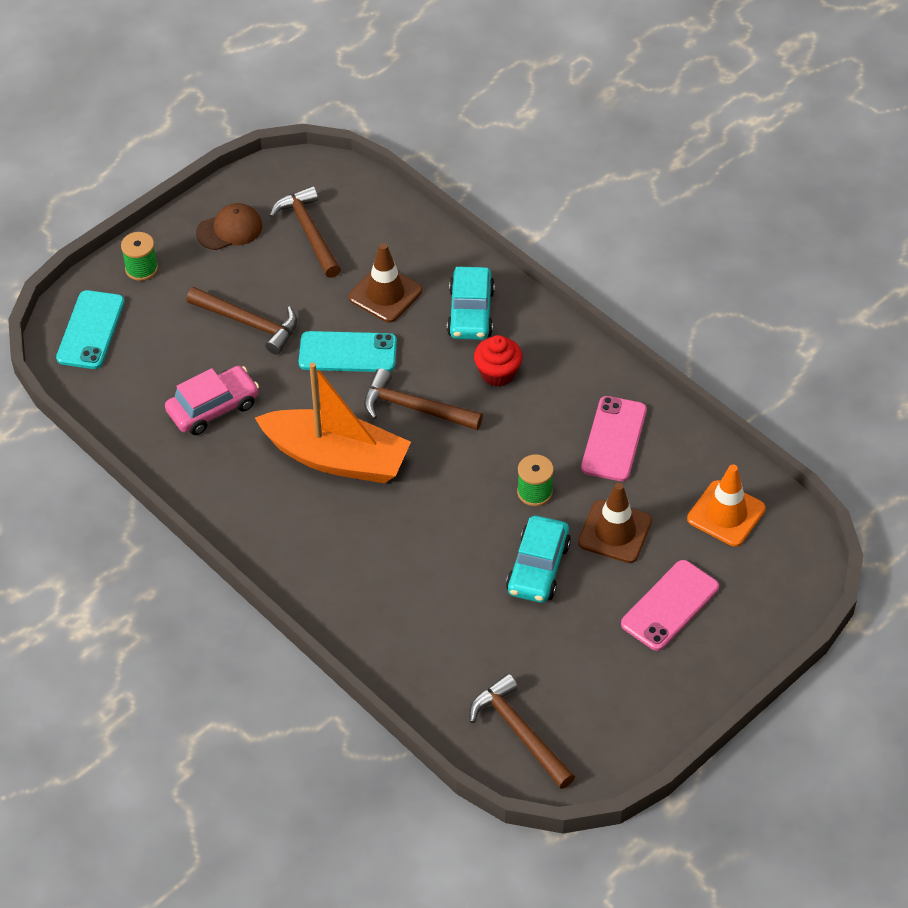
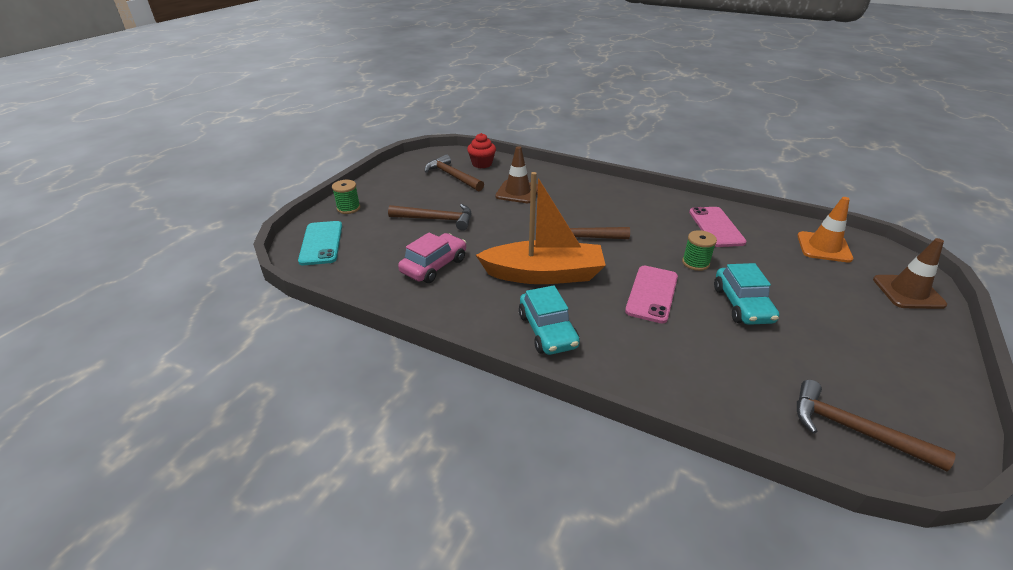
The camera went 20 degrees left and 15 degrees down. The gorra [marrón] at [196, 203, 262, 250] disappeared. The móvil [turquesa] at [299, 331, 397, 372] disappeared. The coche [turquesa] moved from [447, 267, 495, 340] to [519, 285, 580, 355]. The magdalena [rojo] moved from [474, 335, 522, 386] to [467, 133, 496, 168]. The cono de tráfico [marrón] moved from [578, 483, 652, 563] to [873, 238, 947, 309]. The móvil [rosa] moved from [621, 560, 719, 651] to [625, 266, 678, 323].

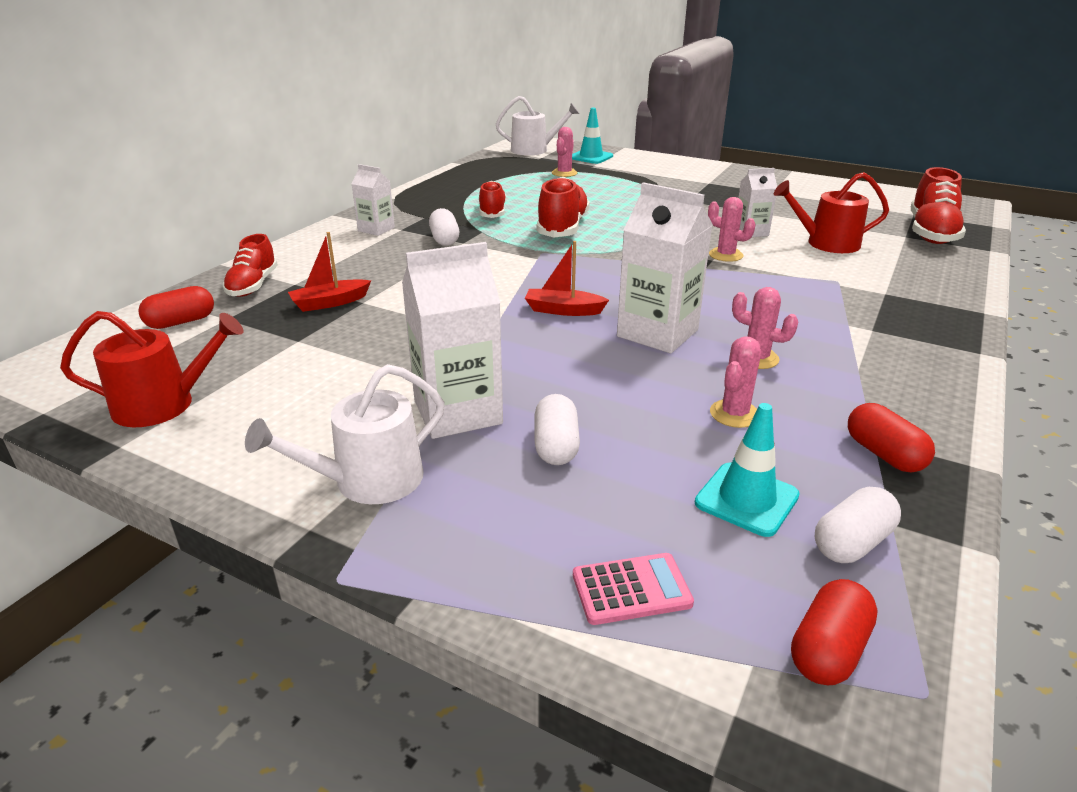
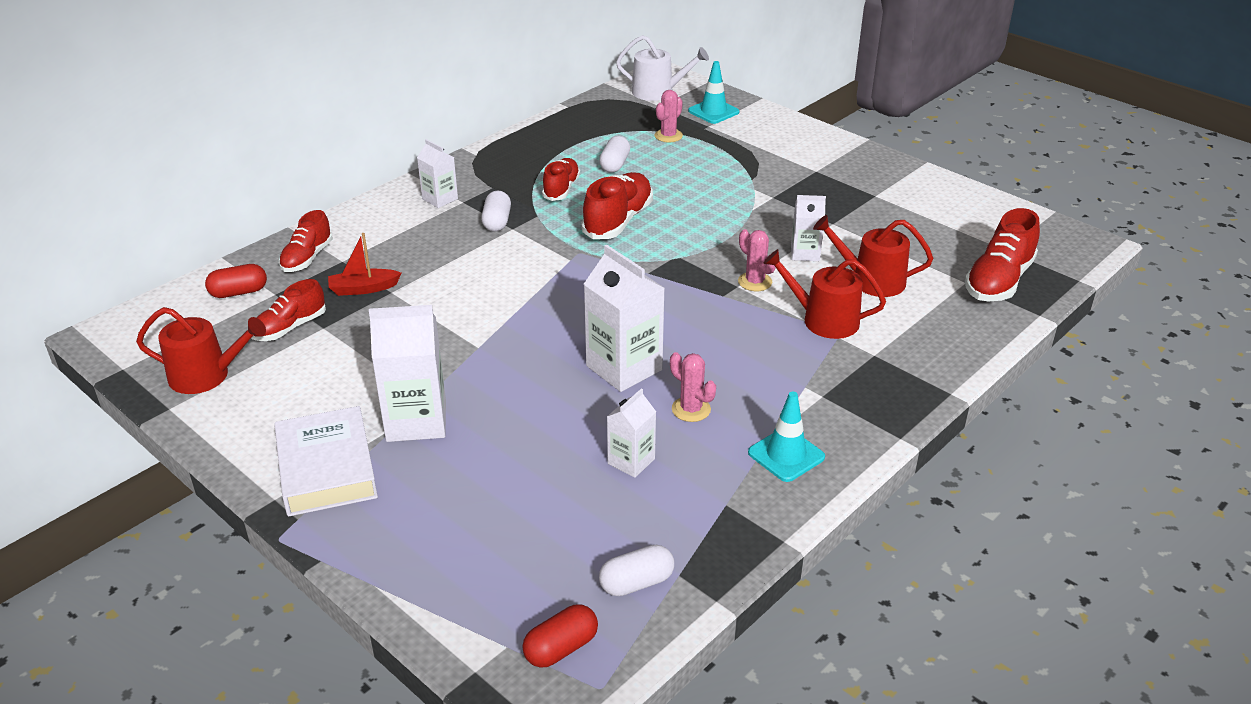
The camera went 15 degrees right and 5 degrees up. The barco [rojo] at [525, 241, 609, 316] disappeared. The calculadora [rosa] at [573, 553, 694, 625] disappeared. The cápsula [rojo] at [848, 403, 935, 473] disappeared. The zapato [rojo] at [251, 279, 326, 341] appeared. The regadera [rojo] at [764, 249, 886, 339] appeared. The cápsula [blanco] moved from [534, 394, 580, 465] to [599, 136, 630, 173]. The cono de tráfico [turquesa] moved from [695, 403, 800, 537] to [748, 392, 825, 482]. The regadera [blanco] at [245, 364, 445, 504] was replaced by the libro [blanco] at [274, 406, 378, 516]. The cactus [rosa] at [710, 336, 761, 428] was replaced by the cartón de leche [blanco] at [607, 388, 656, 478].

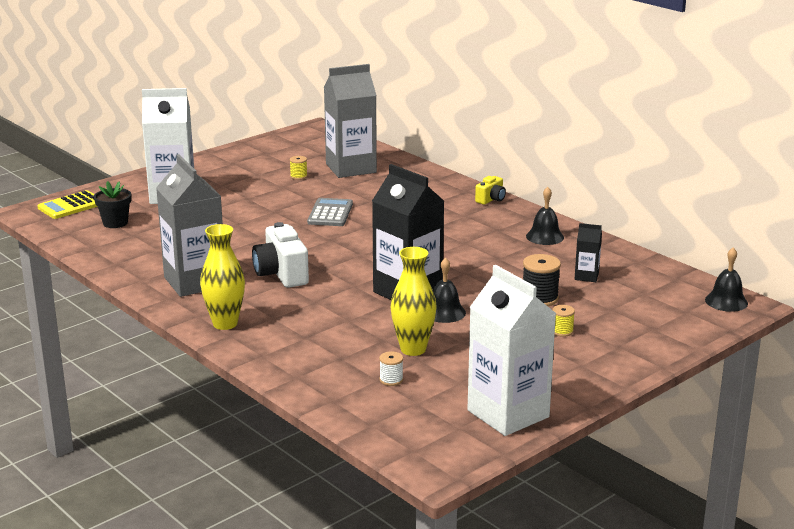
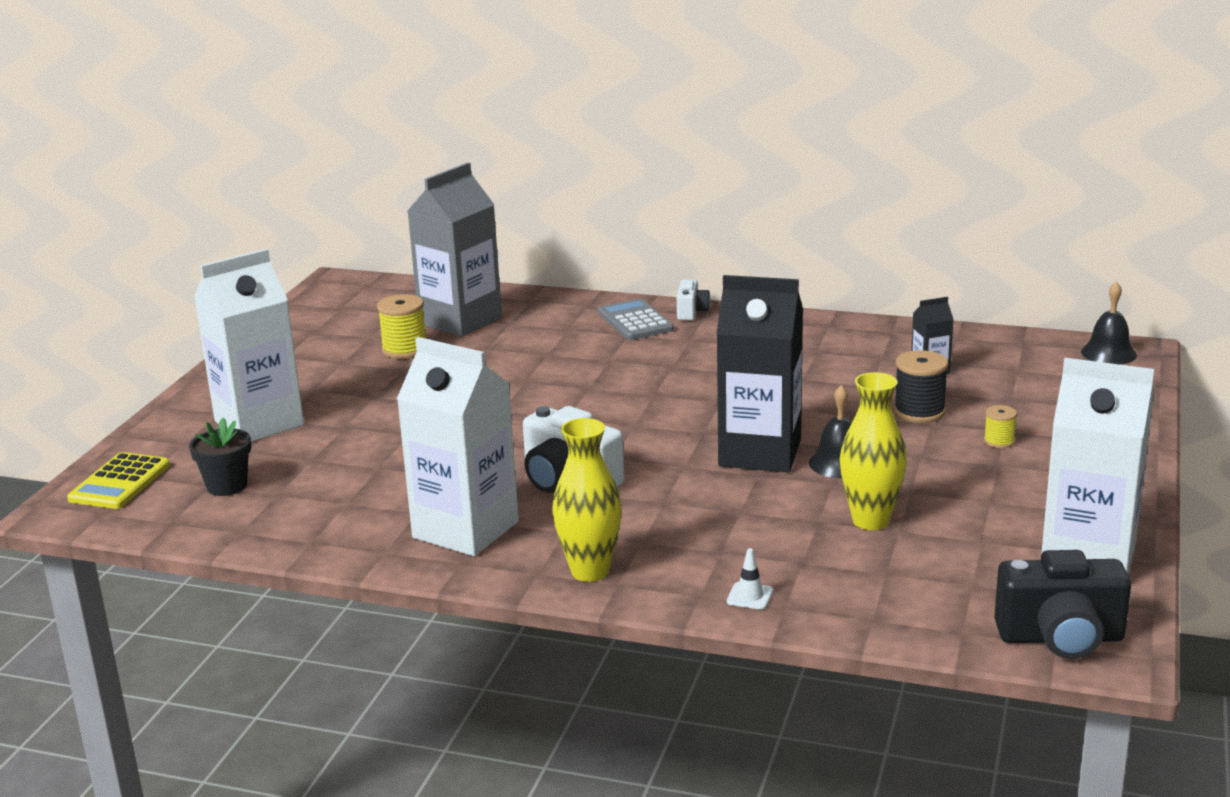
The camera went 30 degrees left and 0 degrees up. The carrete [blanco] at [379, 351, 403, 386] disappeared. The campana [negro] at [526, 187, 564, 245] disappeared. The cono de tráfico [blanco] at [727, 548, 773, 610] appeared. The cámara [negro] at [994, 550, 1131, 659] appeared. The calculadora [gris] moved from [307, 198, 353, 226] to [598, 298, 674, 340]. The cartón de leche [gris] at [156, 154, 223, 297] became the cartón de leche [blanco] at [397, 337, 519, 556]. The cámara [amarillo] at [475, 176, 506, 205] became the cámara [blanco] at [677, 279, 710, 320]. The carrete [amarillo] at [290, 156, 308, 180] changed to 1.75 times the size.

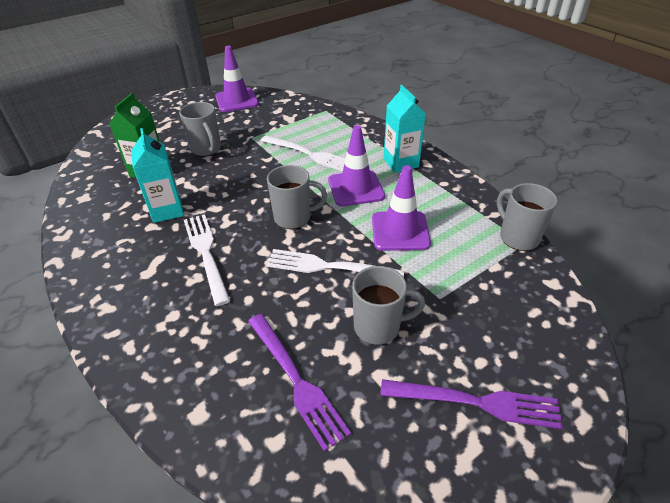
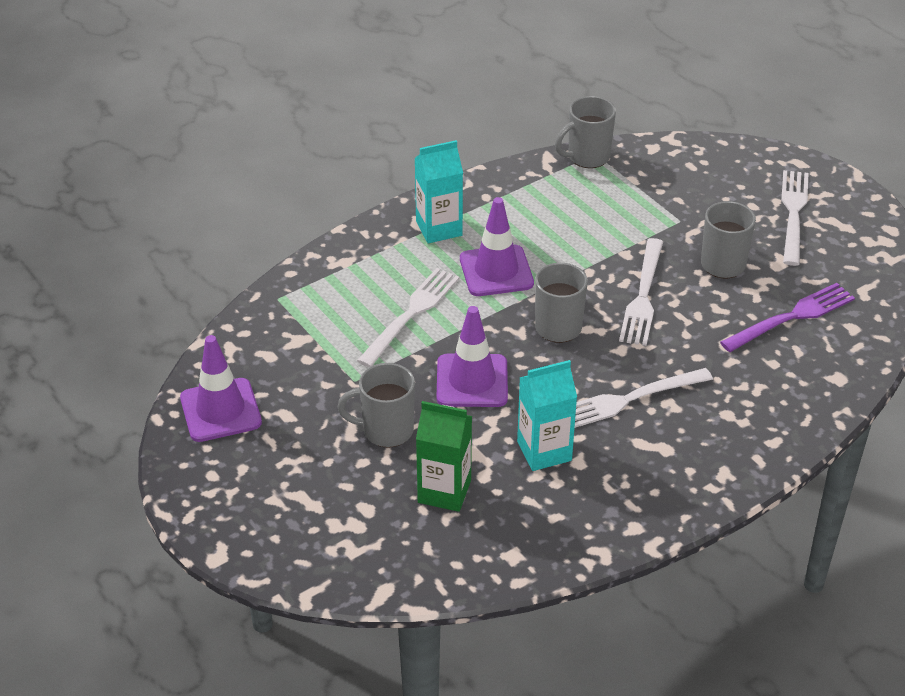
The camera went 90 degrees left and 0 degrees up. The cono de tráfico [morado] moved from [372, 165, 431, 251] to [437, 306, 508, 407]. The tenedor [morado] at [380, 379, 563, 429] became the tenedor [blanco] at [781, 170, 809, 266]. The taza [gris] at [179, 102, 221, 156] turned 150 degrees counterclockwise.

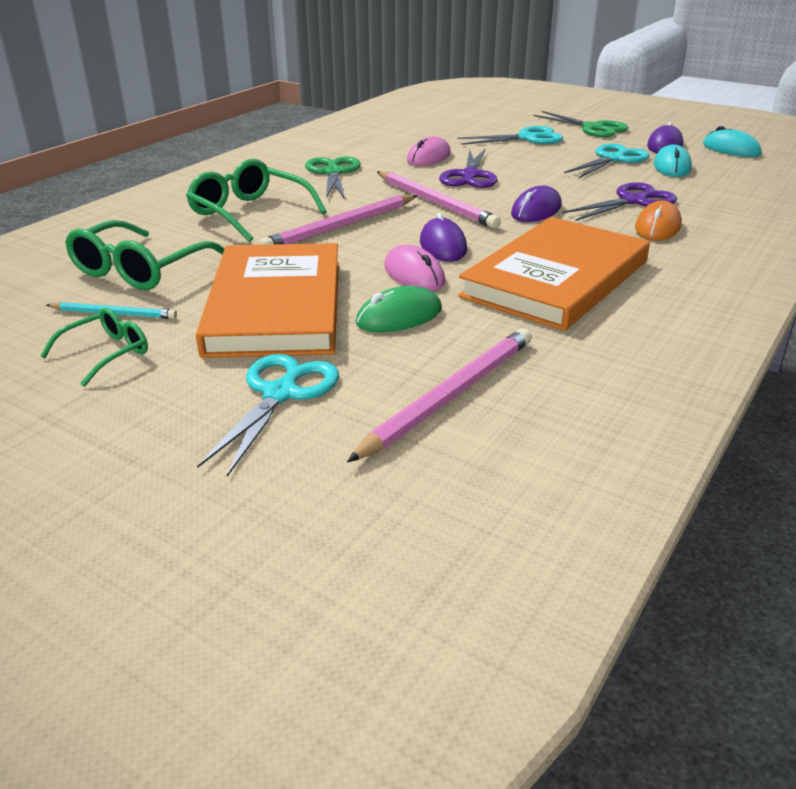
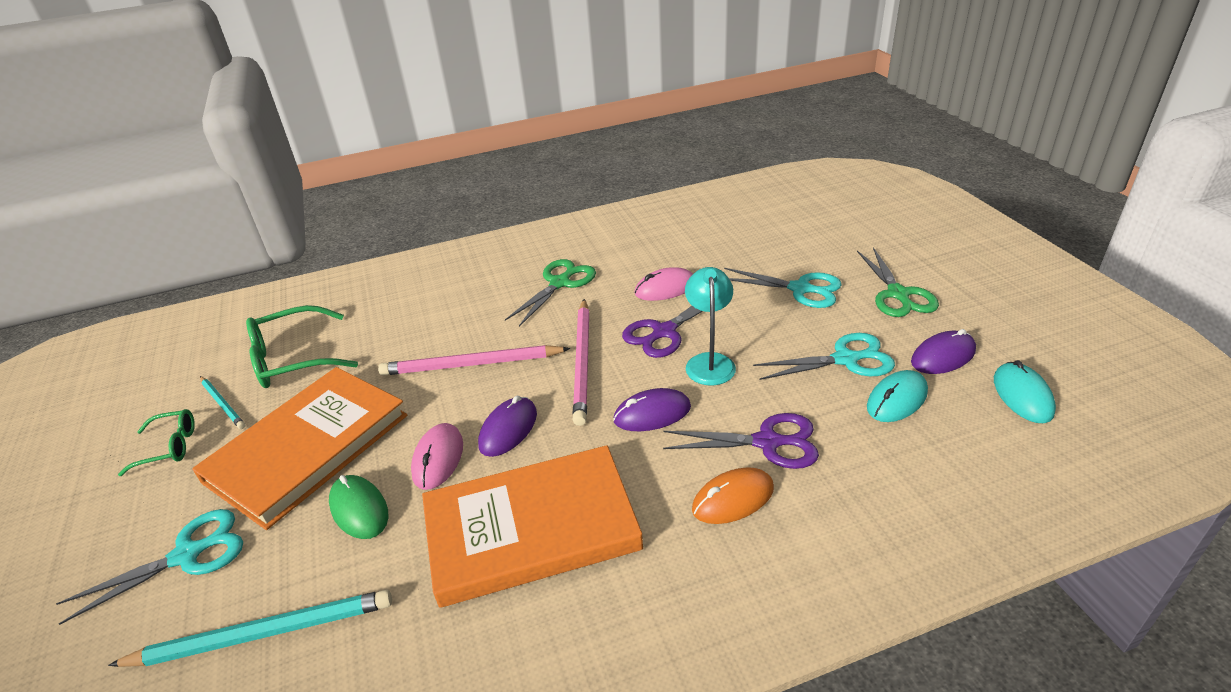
The camera went 40 degrees right and 5 degrees up. The gafas [verde] at [186, 159, 327, 242] disappeared. The lámpara [turquesa] at [685, 267, 736, 386] appeared. The lápiz [rosa] at [347, 328, 532, 462] became the lápiz [turquesa] at [108, 590, 392, 667]. The ratón [verde] at [356, 286, 442, 332] turned 45 degrees clockwise.

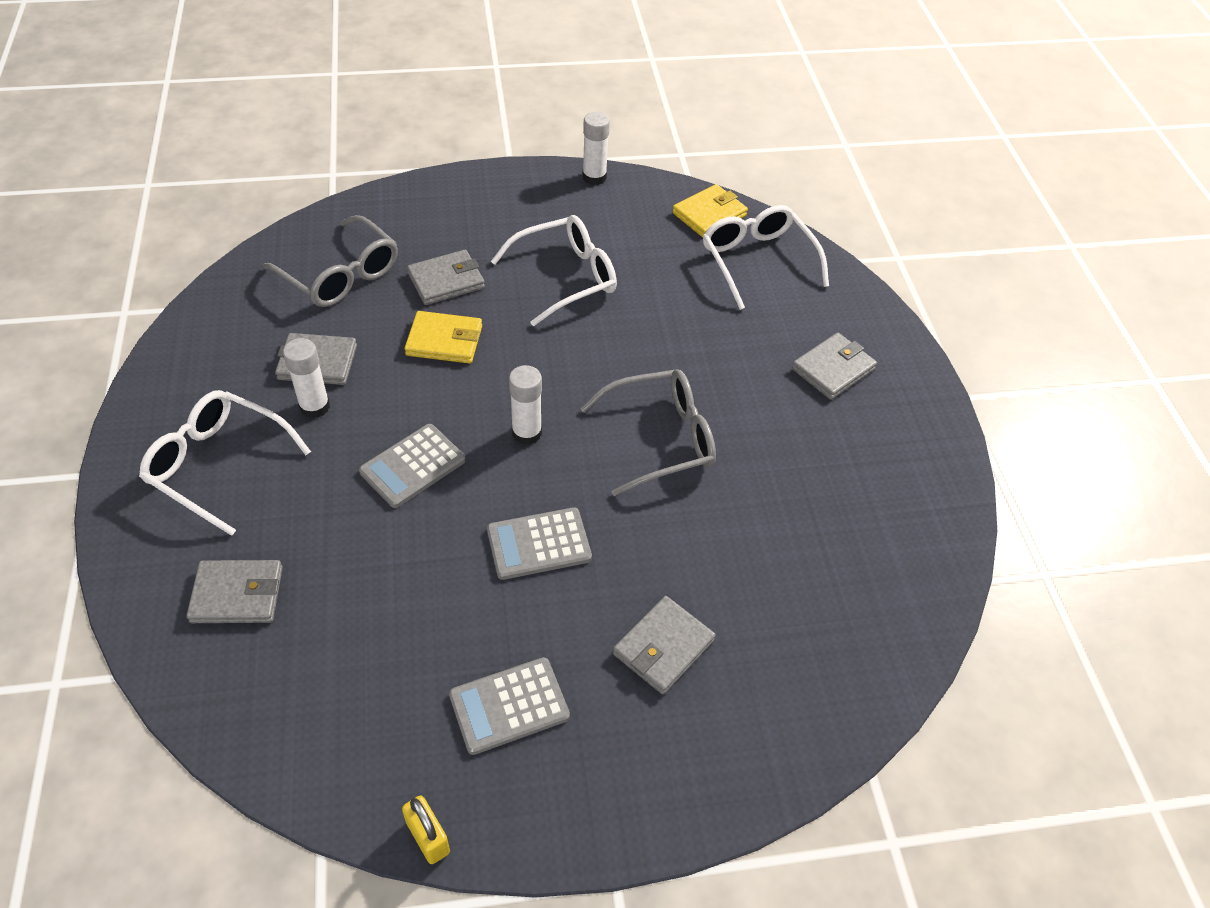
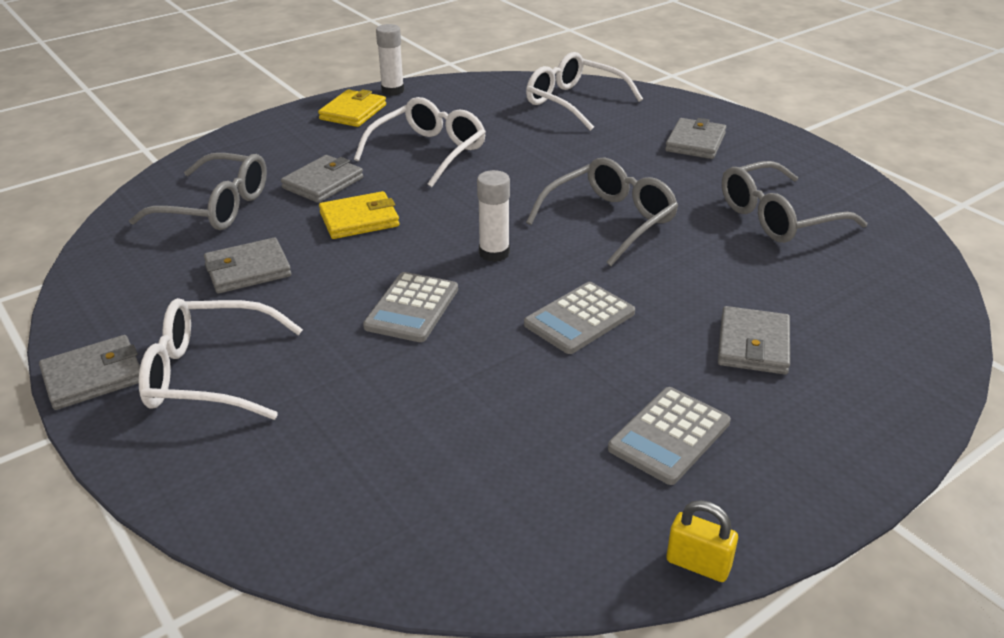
The camera went 25 degrees left and 15 degrees down. The barra de pegamento [blanco] at [283, 338, 330, 418] disappeared. The gafas [gris] at [722, 161, 867, 243] appeared. The cartera [gris] moved from [186, 560, 283, 623] to [39, 335, 140, 410]. The cartera [amarillo] moved from [672, 184, 748, 237] to [318, 89, 386, 127].

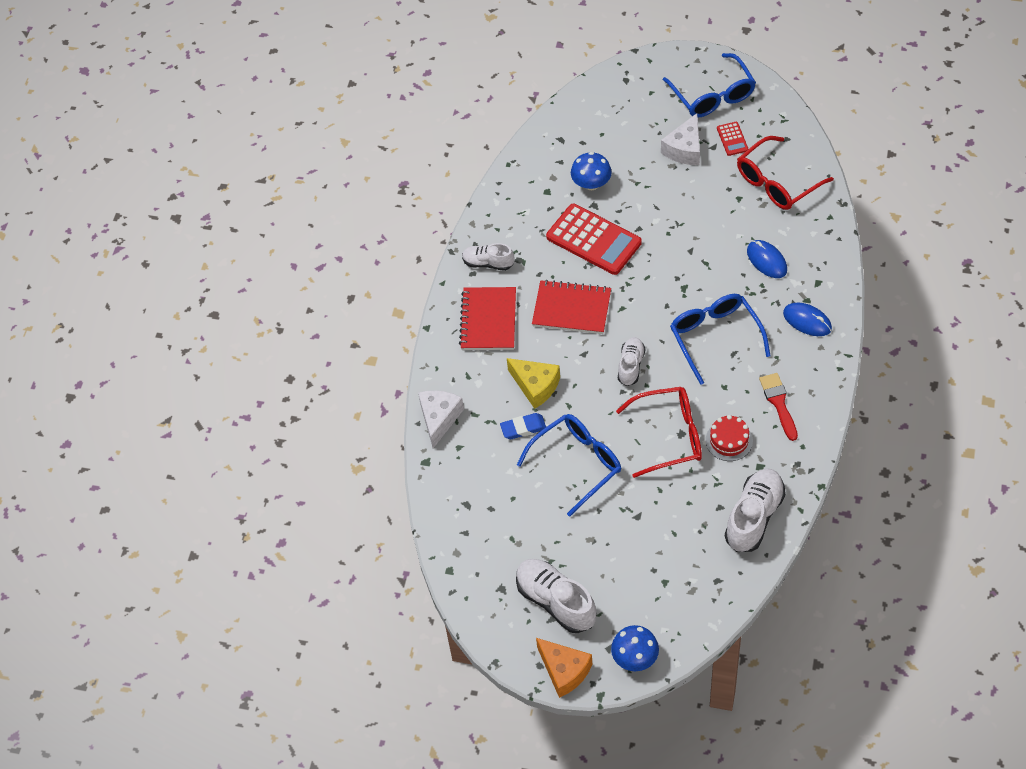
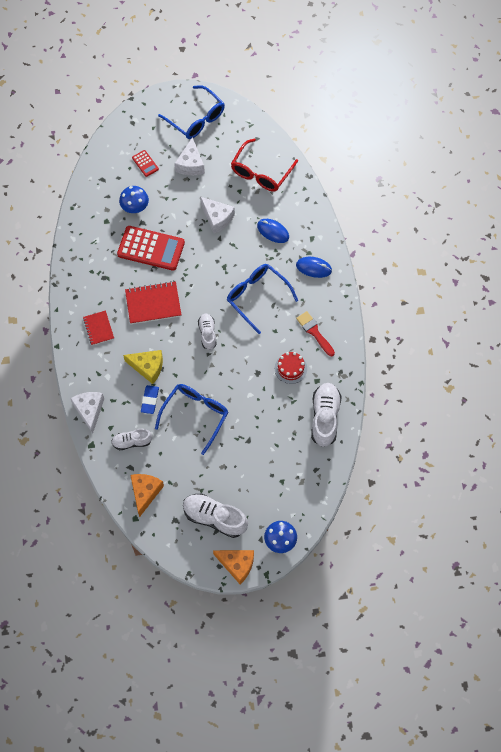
The camera went 25 degrees left and 10 degrees up. The gafas [rojo] at [616, 387, 702, 478] disappeared. The queso [naranja] at [130, 474, 164, 517] appeared. The queso [blanco] at [200, 197, 235, 233] appeared. The zapato [blanco] moved from [462, 243, 514, 271] to [111, 429, 152, 450]. The calculadora [rojo] moved from [717, 122, 748, 156] to [132, 150, 159, 177]. The goma de borrar [azul] at [500, 413, 546, 439] turned 45 degrees counterclockwise. The cuaderno [rojo] at [459, 287, 516, 350] changed to 0.62 times the size.

